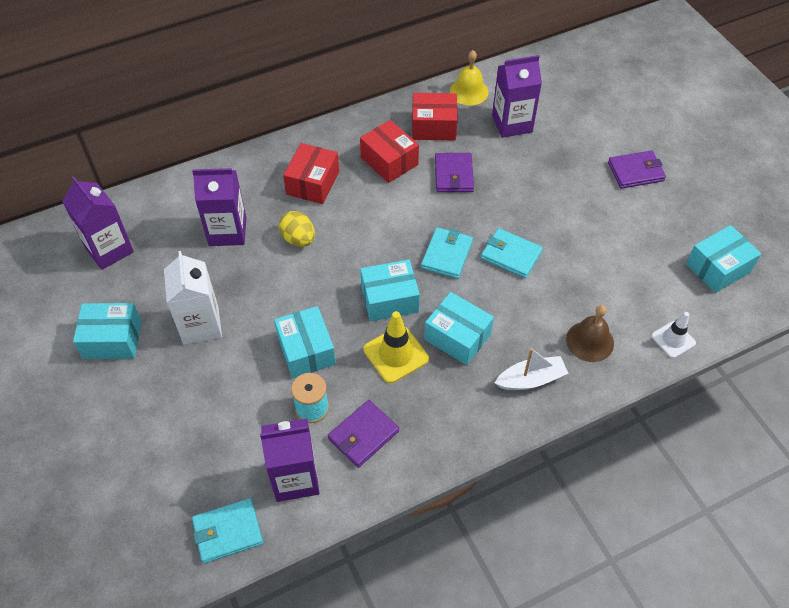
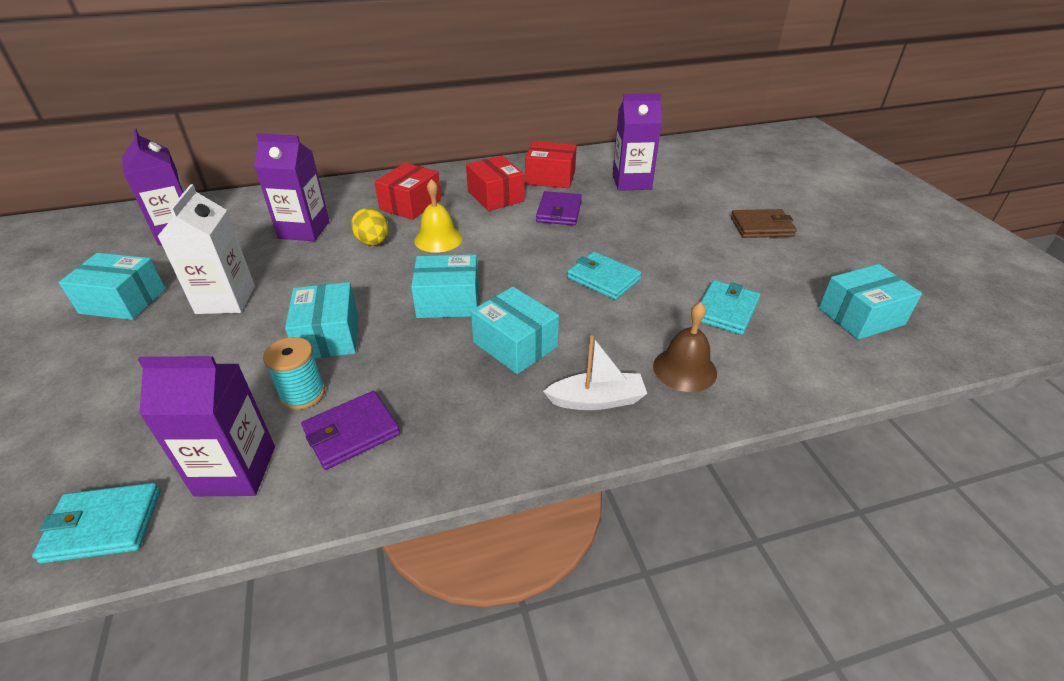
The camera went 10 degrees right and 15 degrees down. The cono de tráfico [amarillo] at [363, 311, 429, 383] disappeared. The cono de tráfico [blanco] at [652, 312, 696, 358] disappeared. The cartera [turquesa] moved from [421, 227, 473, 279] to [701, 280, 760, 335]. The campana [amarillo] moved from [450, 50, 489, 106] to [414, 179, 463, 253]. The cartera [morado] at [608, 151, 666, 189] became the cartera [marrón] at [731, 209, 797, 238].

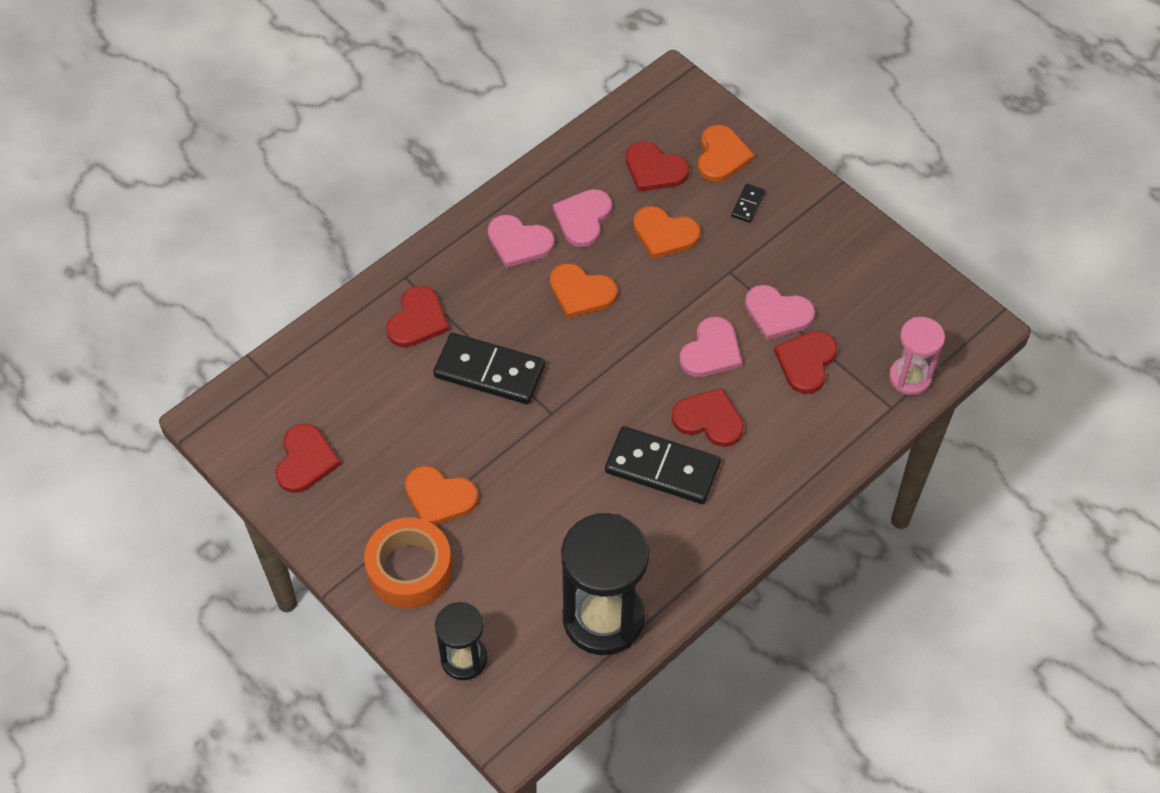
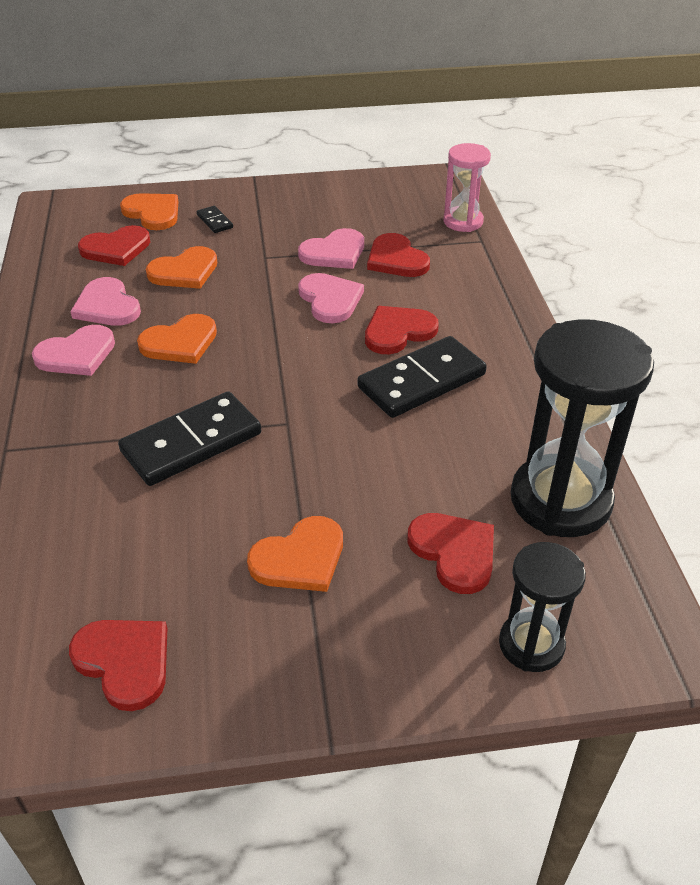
The camera went 55 degrees left and 15 degrees down. The cinta adhesiva [naranja] at [364, 517, 452, 609] disappeared. The corazón [rojo] moved from [386, 286, 449, 347] to [408, 513, 494, 594].

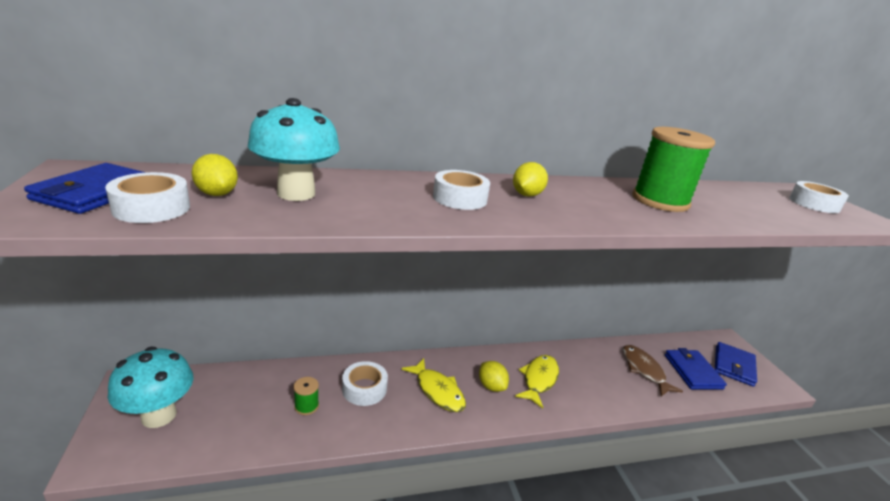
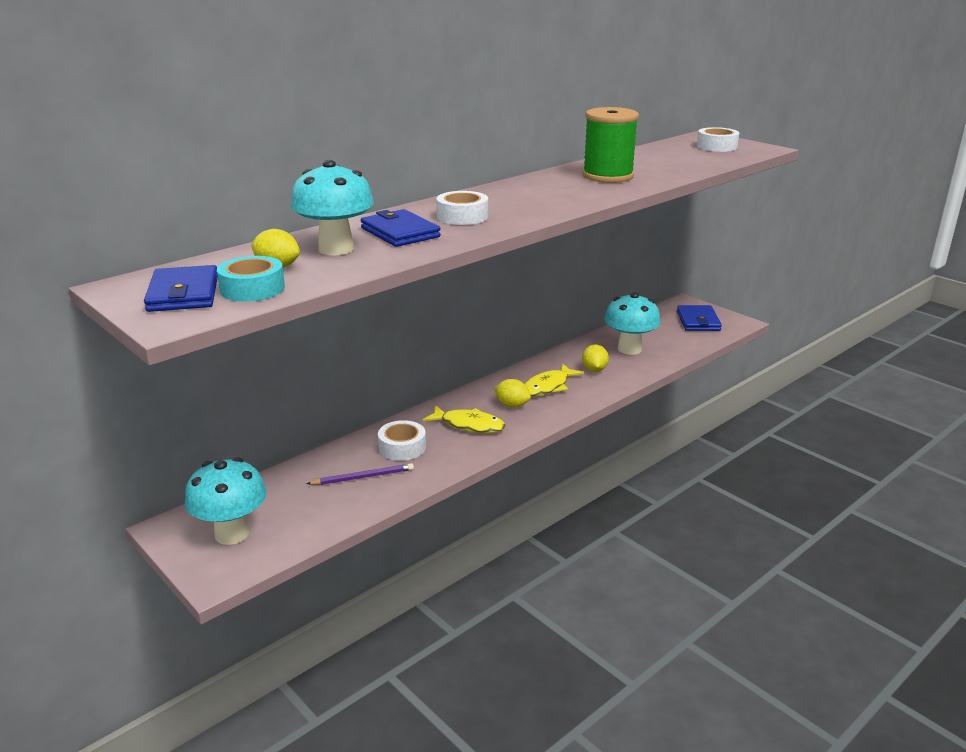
The camera went 25 degrees left and 0 degrees up. The limón [amarillo] moved from [513, 162, 548, 197] to [582, 344, 609, 372]. The cartera [azul] moved from [665, 348, 727, 390] to [361, 209, 441, 247]. The carrete [verde] at [294, 377, 319, 415] was replaced by the lápiz [morado] at [307, 463, 414, 485]. The pez [marrón] at [623, 345, 683, 396] was replaced by the seta [turquesa] at [604, 292, 660, 355]. The cinta adhesiva [blanco] at [105, 172, 190, 223] became the cinta adhesiva [turquesa] at [217, 256, 285, 302]. The pez [amarillo] at [515, 355, 559, 408] turned 135 degrees counterclockwise.

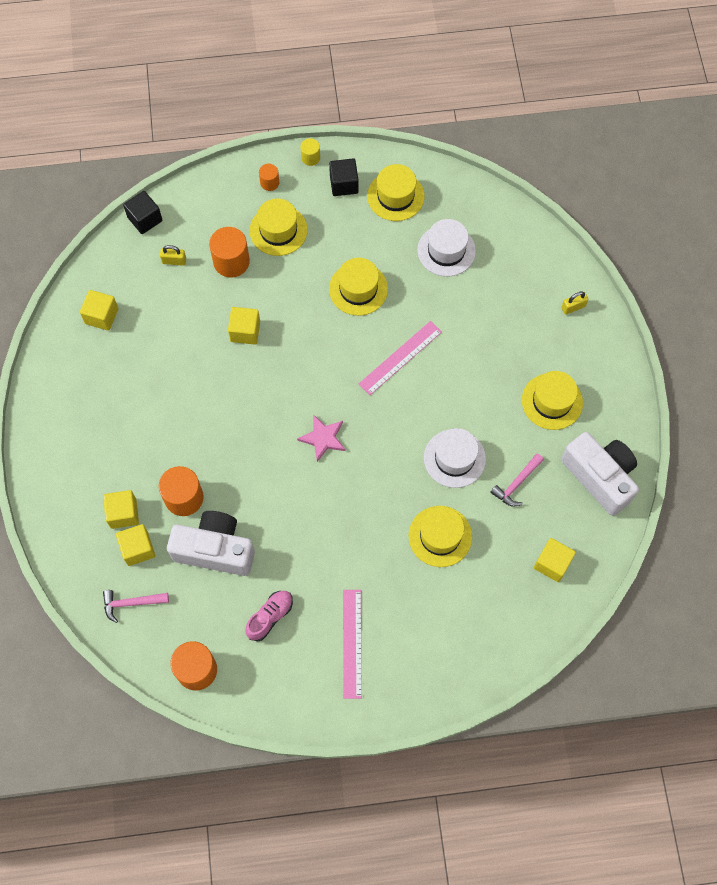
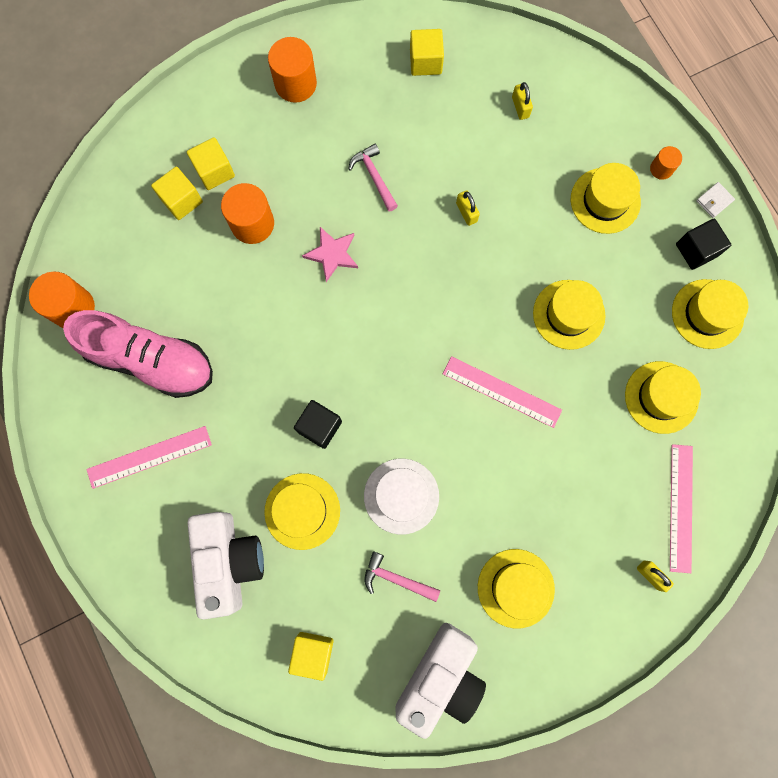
The camera went 70 degrees right and 10 degrees up. The regla [rosa] at [670, 444, 693, 573] appeared. The martillo [rosa] moved from [103, 590, 169, 623] to [348, 144, 398, 211]. The cubo [negro] moved from [123, 191, 162, 234] to [294, 400, 342, 449]. The cámara [blanco] moved from [167, 511, 255, 576] to [188, 512, 264, 620]. The cilindro [naranja] moved from [209, 227, 250, 278] to [268, 37, 317, 103]. The estrella [rosa] moved from [297, 414, 345, 462] to [302, 227, 358, 282]. The cubo [amarillo] at [228, 307, 260, 344] was replaced by the candado [amarillo] at [456, 190, 480, 226]. The cilindro [amarillo] at [300, 138, 320, 166] was replaced by the cartera [blanco] at [696, 182, 735, 218]. The sombrero [blanco] at [417, 219, 476, 277] became the sombrero [amarillo] at [625, 361, 701, 434]. The zapato [rosa] at [245, 591, 293, 641] changed to 2.04 times the size.

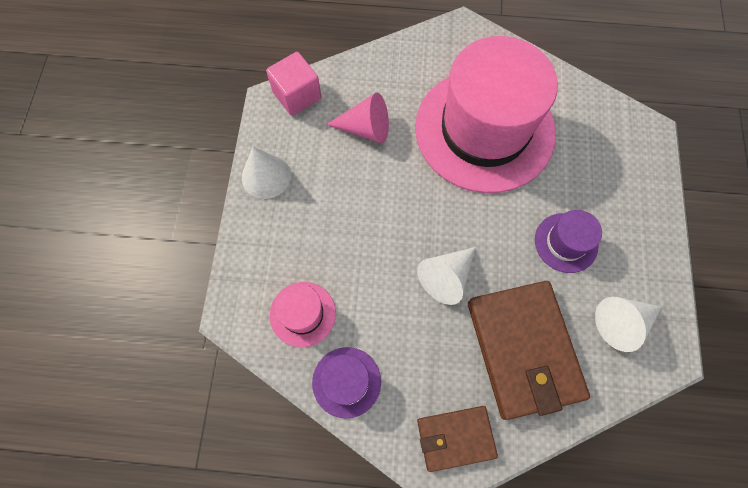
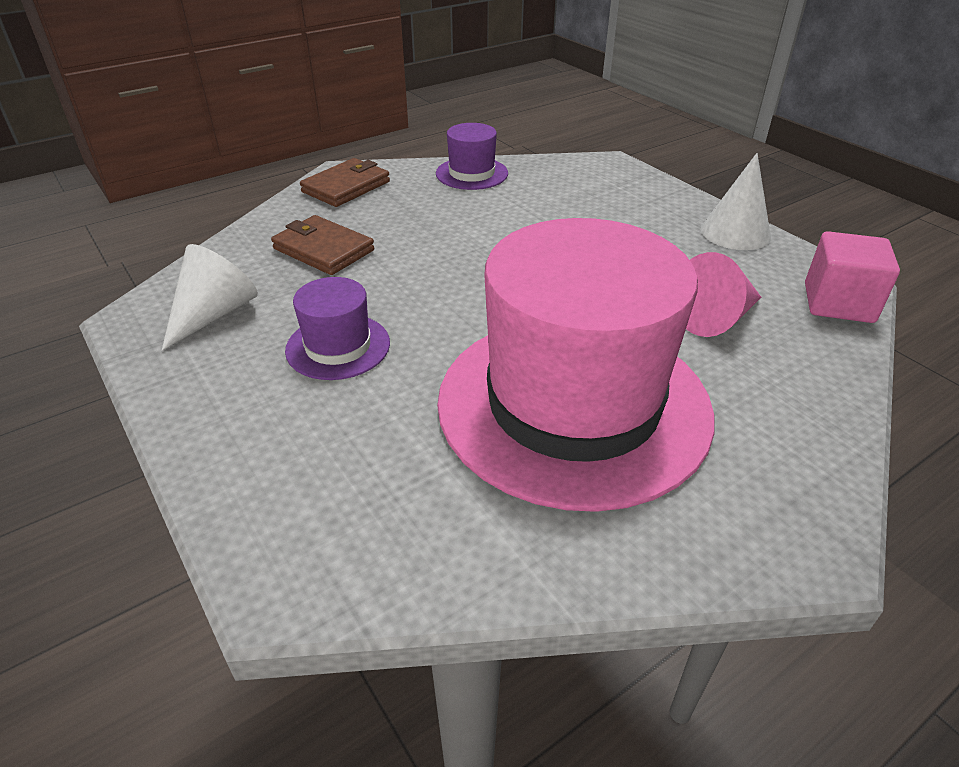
The camera went 140 degrees right and 30 degrees down. The sombrero [rosa] at [270, 282, 336, 347] disappeared. The cono [blanco] at [417, 247, 476, 305] disappeared. The cartera [marrón] at [468, 281, 590, 420] changed to 0.56 times the size.

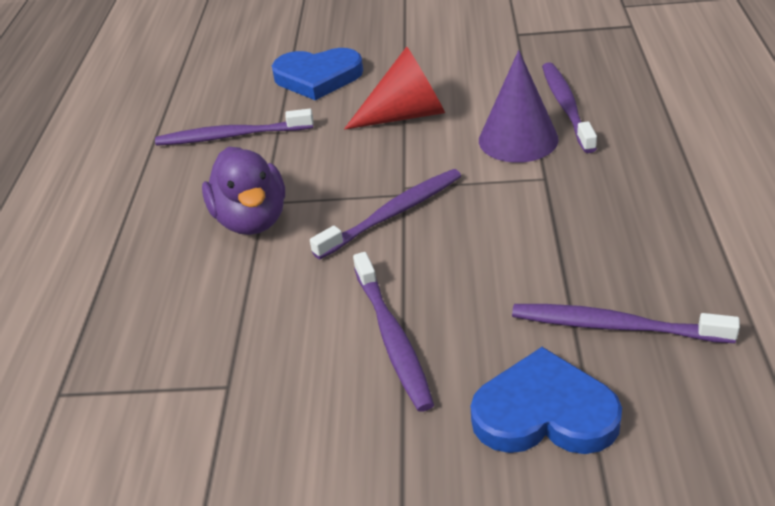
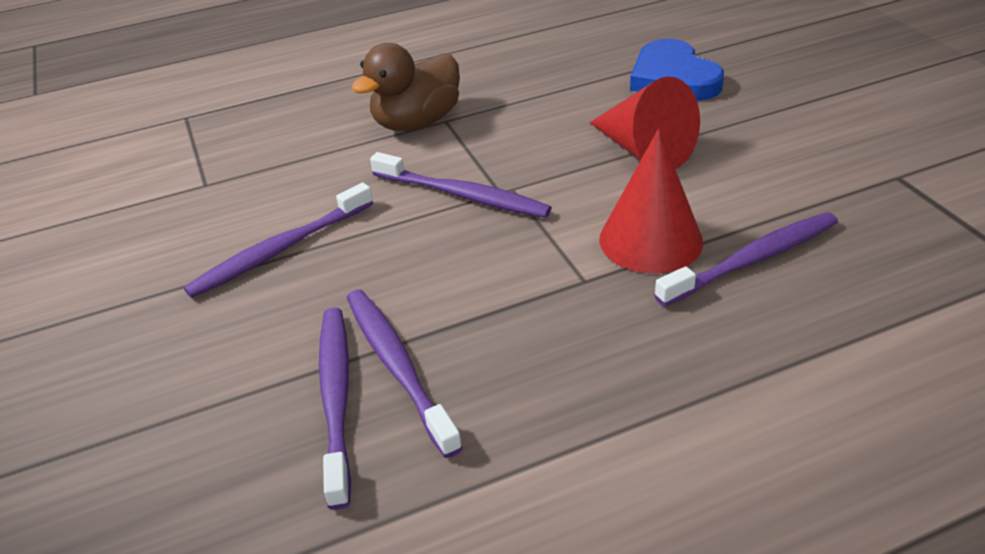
The camera went 65 degrees right and 0 degrees up. The corazón [azul] at [471, 347, 622, 454] disappeared. The cepillo de dientes [morado] moved from [155, 109, 313, 146] to [347, 290, 463, 458]. The pato [morado] at [202, 147, 285, 235] became the pato [marrón] at [351, 43, 460, 131]. The cono [morado] at [479, 50, 559, 163] became the cono [rojo] at [599, 128, 703, 274].

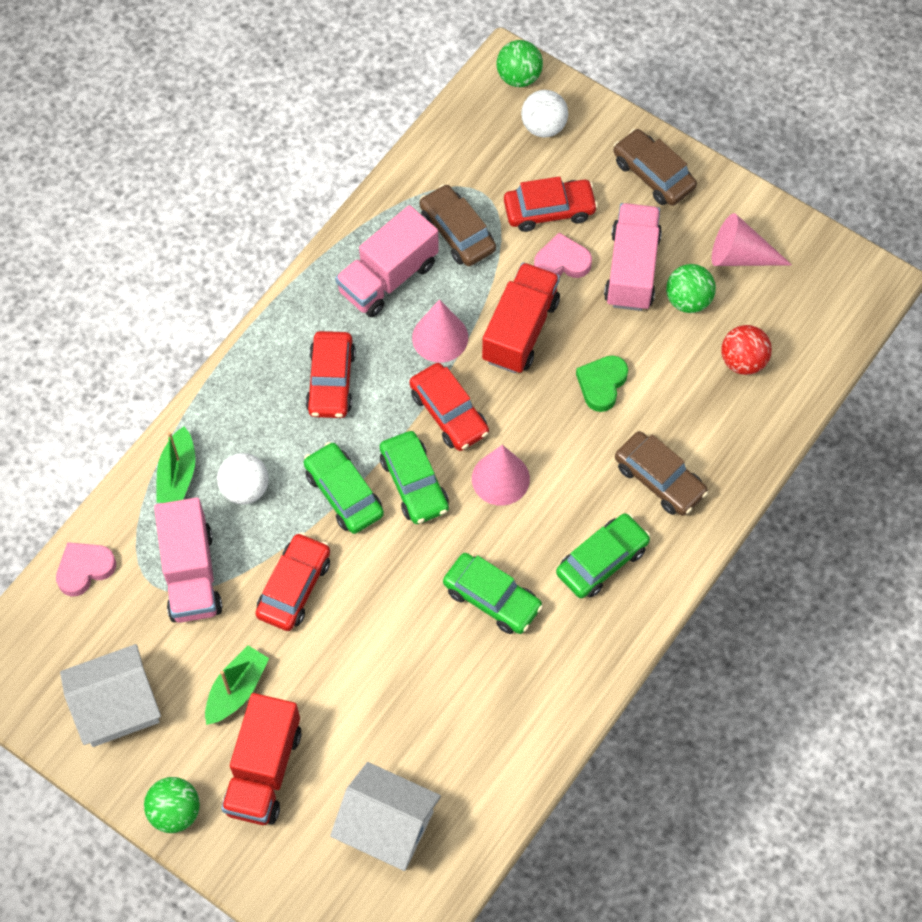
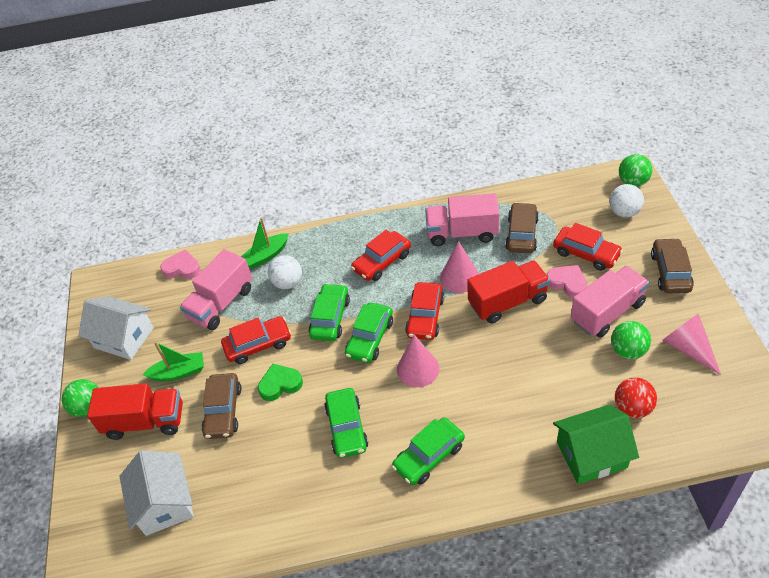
The camera went 50 degrees right and 15 degrees down. The casa [verde] at [553, 405, 639, 484] appeared. The corazón [verde] moved from [576, 355, 628, 412] to [258, 364, 303, 401]. The coche [marrón] moved from [615, 431, 708, 516] to [201, 373, 242, 439]. The camión [rojo] at [221, 693, 301, 825] turned 150 degrees counterclockwise. The coche [verde] at [556, 513, 650, 598] turned 135 degrees clockwise.

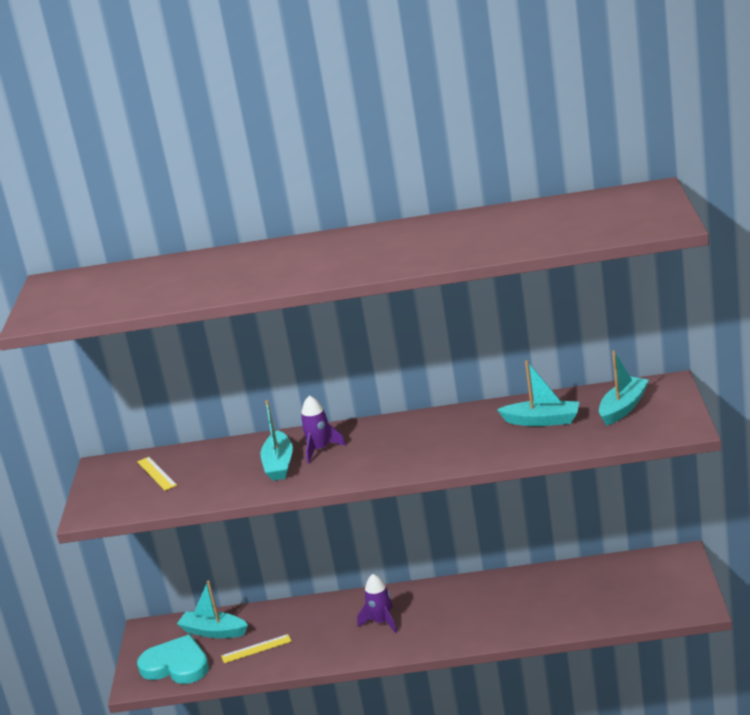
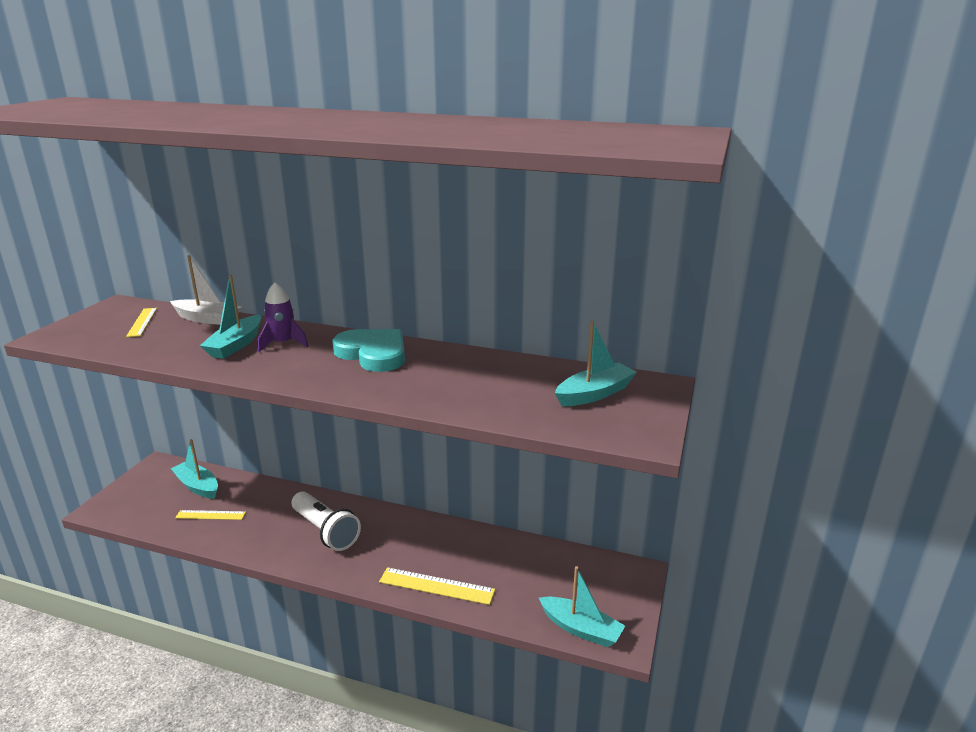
The camera went 15 degrees right and 0 degrees up. The barco [blanco] at [170, 255, 242, 325] appeared. The regla [amarillo] at [379, 567, 495, 605] appeared. The corazón [turquesa] moved from [137, 634, 209, 684] to [332, 329, 405, 372]. The barco [turquesa] moved from [497, 360, 579, 426] to [539, 566, 625, 647]. The cohete [morado] at [357, 574, 397, 633] was replaced by the lámpara de mano [blanco] at [291, 492, 361, 551].

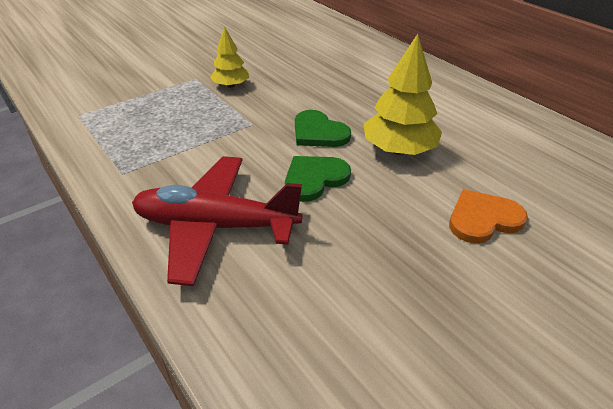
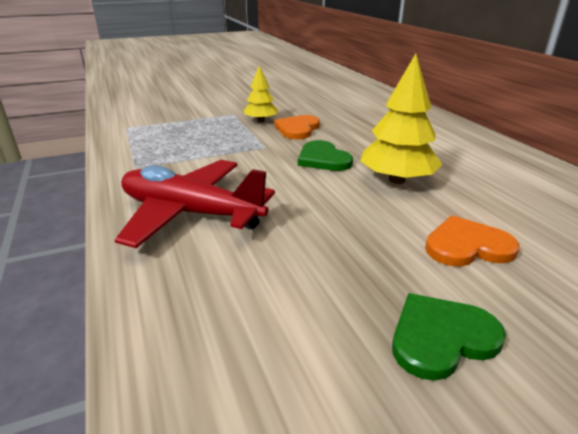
The camera went 15 degrees right and 10 degrees down. The corazón [naranja] at [274, 115, 320, 139] appeared. The corazón [verde] moved from [285, 156, 351, 202] to [392, 293, 506, 381].

